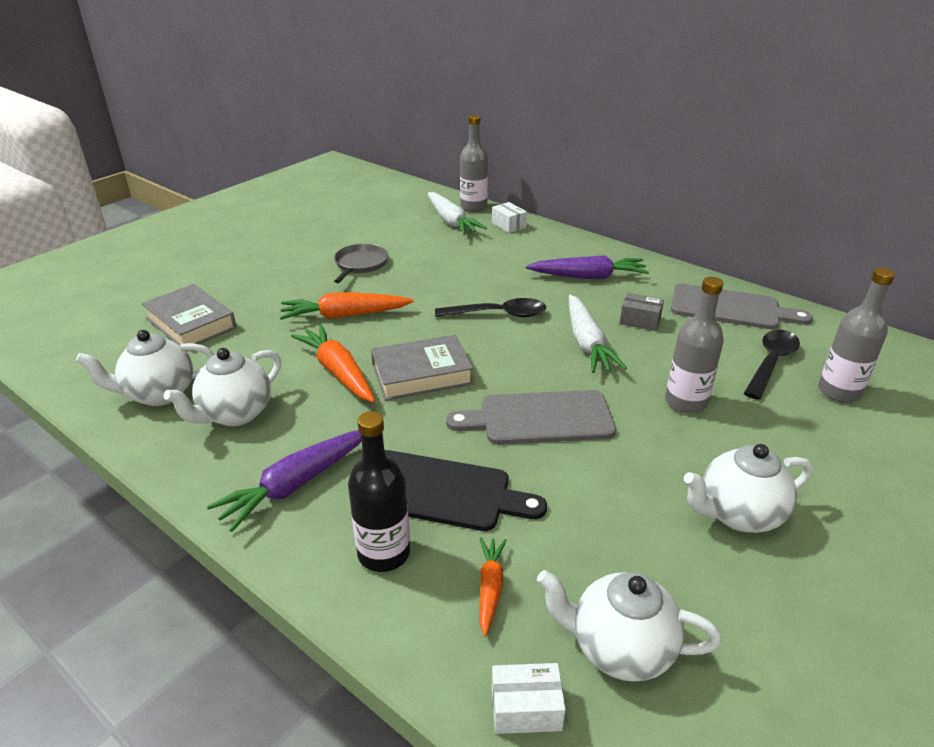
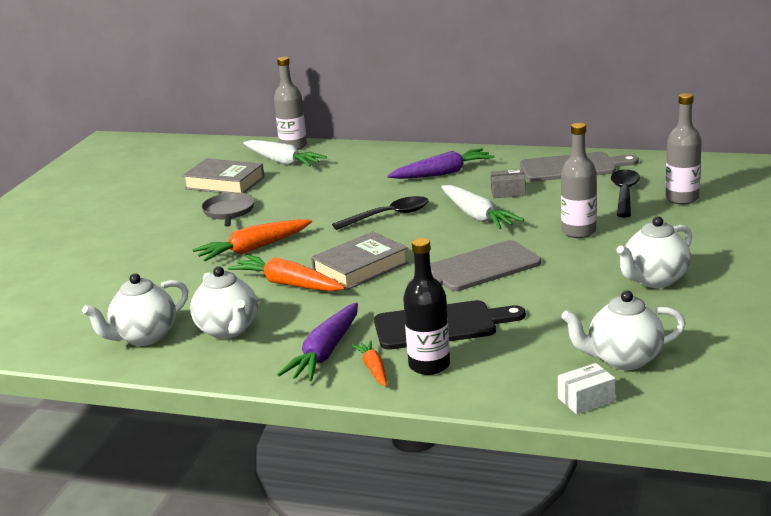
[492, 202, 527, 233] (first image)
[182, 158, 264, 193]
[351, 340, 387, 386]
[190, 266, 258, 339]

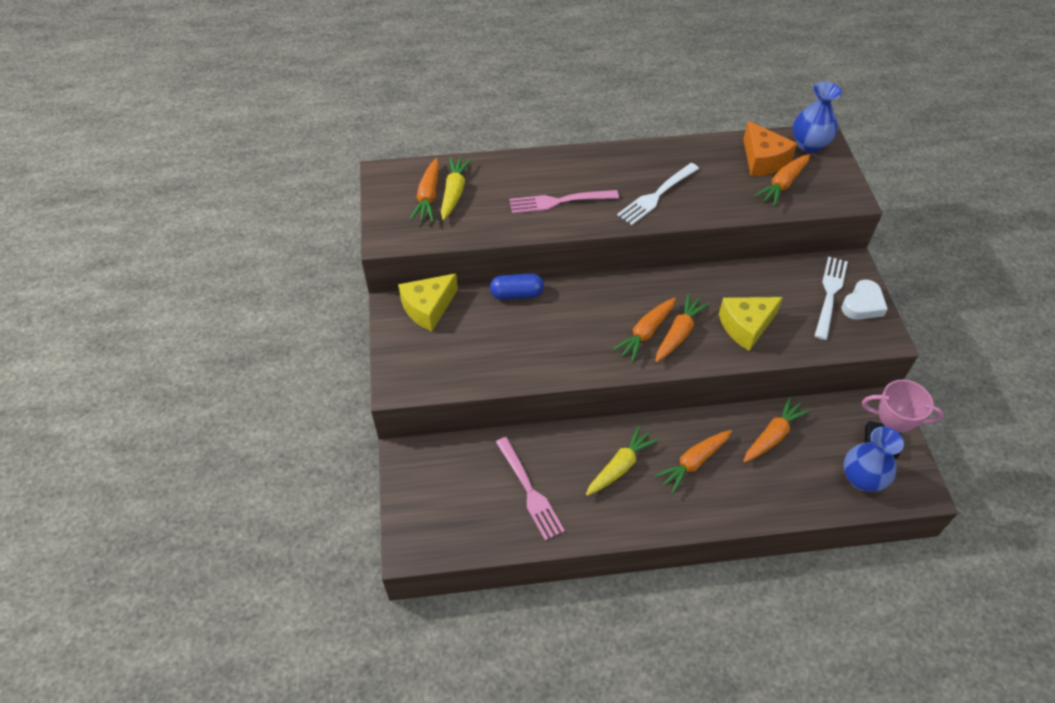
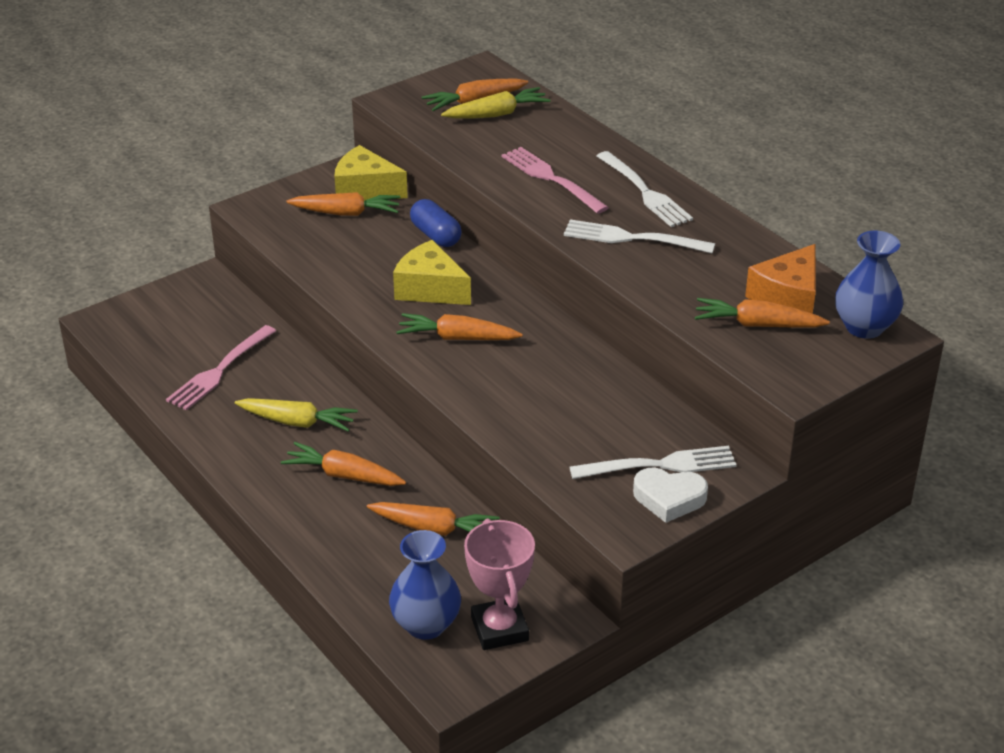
[597, 151, 693, 227]
[286, 192, 400, 216]
[393, 240, 471, 305]

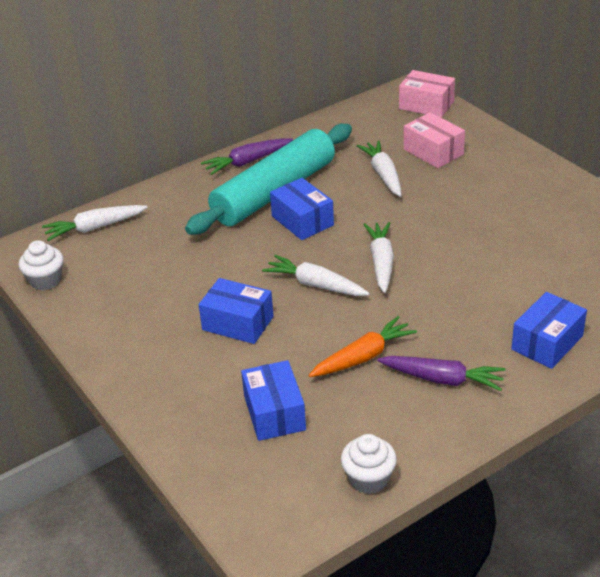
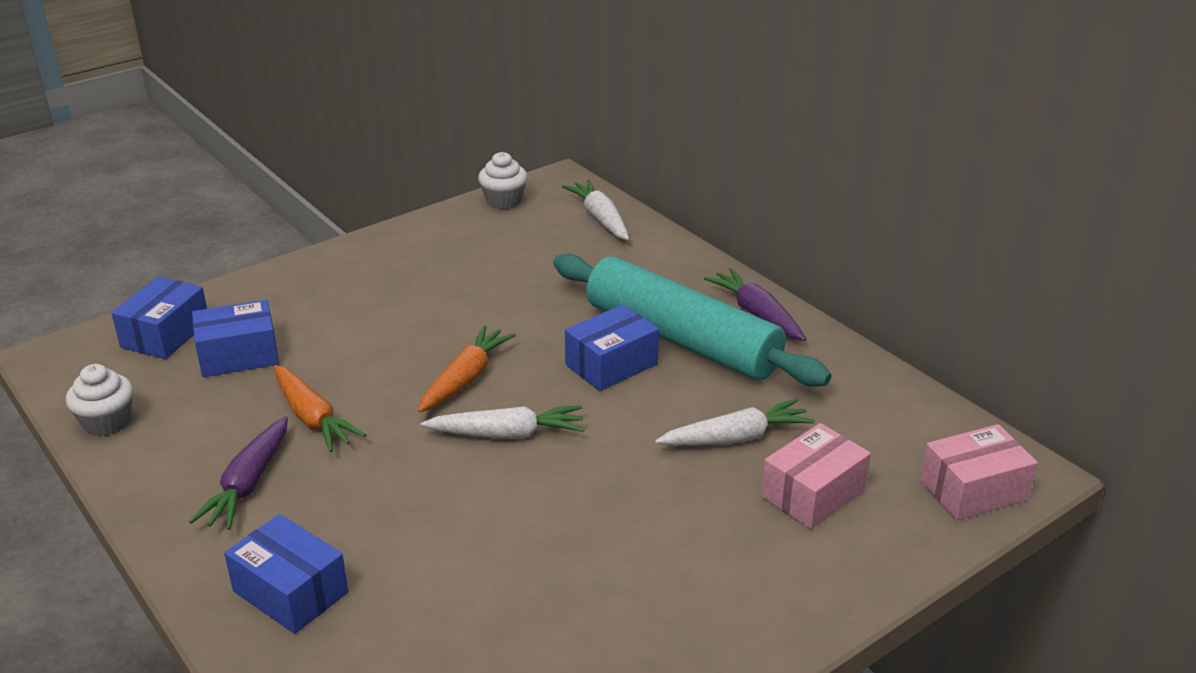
[111, 277, 207, 359]
[418, 325, 516, 413]
[920, 424, 1038, 521]

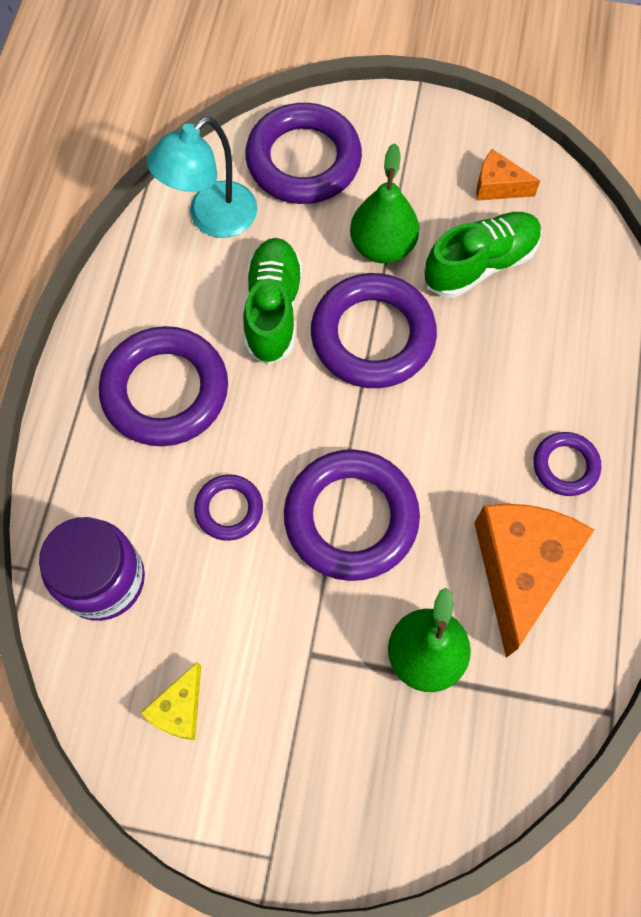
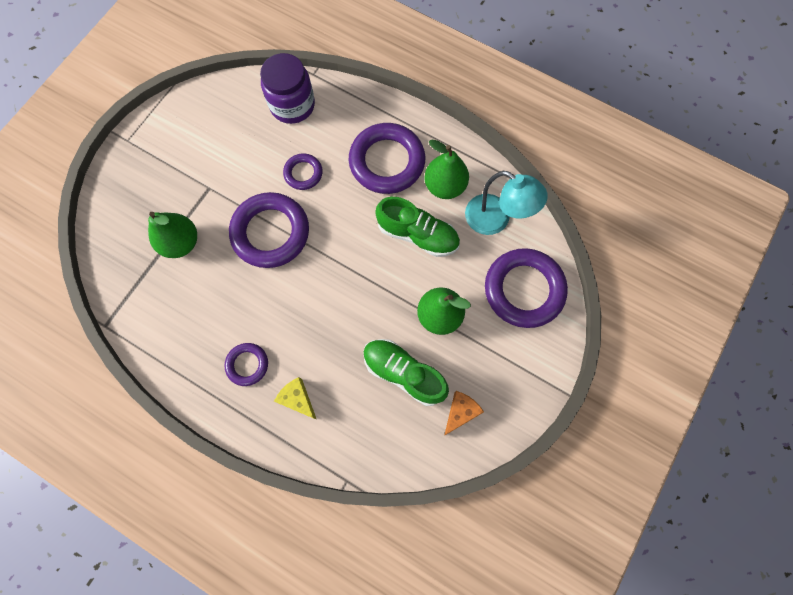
[311, 273, 437, 388] (first image)
[474, 503, 594, 658] (first image)
[425, 139, 469, 199]
[274, 377, 316, 419]
[465, 171, 548, 235]
[363, 339, 449, 406]

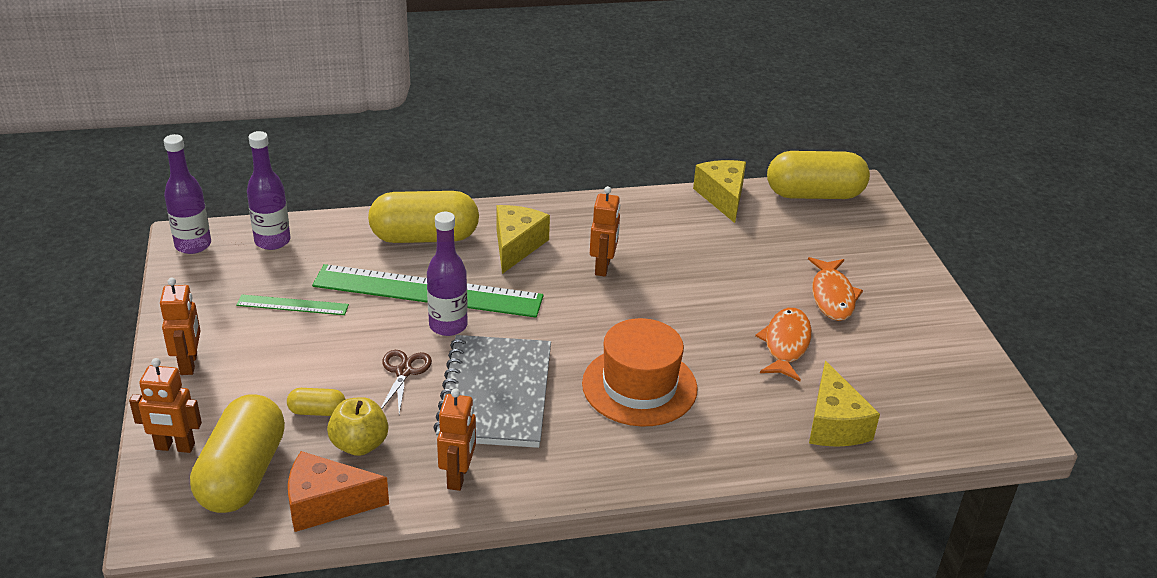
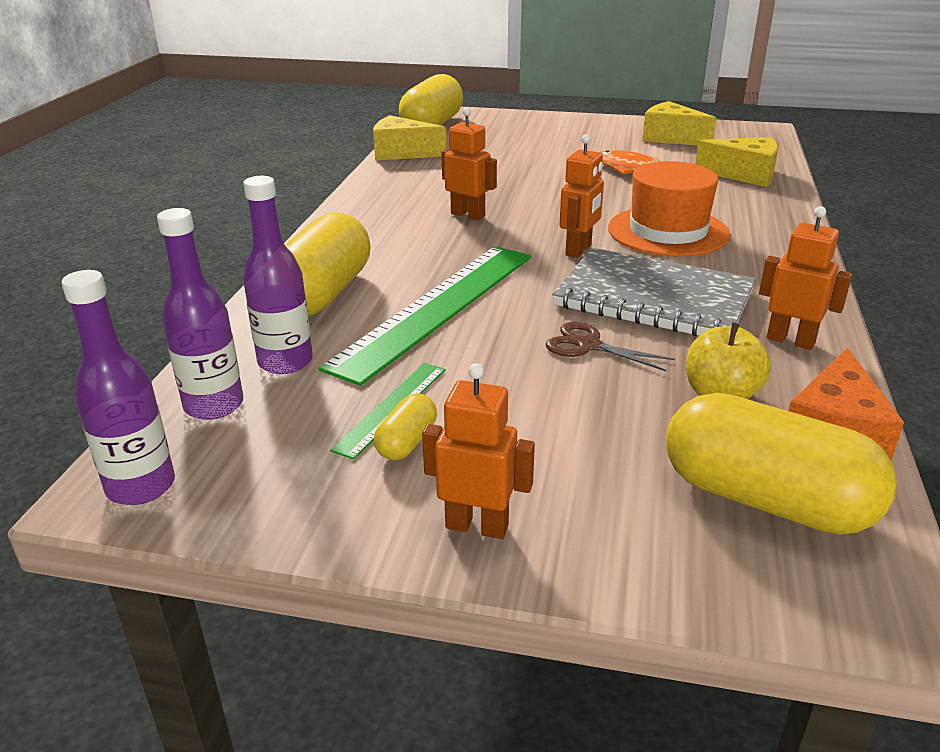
[808, 257, 863, 321] (first image)
[559, 134, 604, 258]
[374, 393, 437, 461]
[243, 176, 313, 374]
[642, 101, 717, 145]

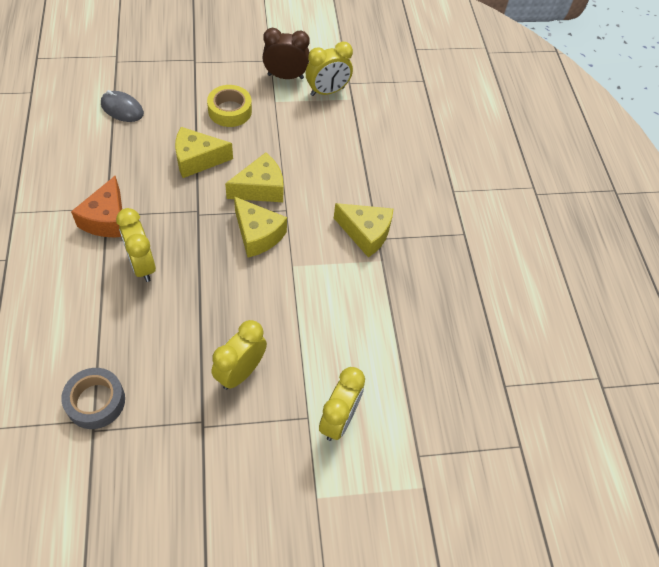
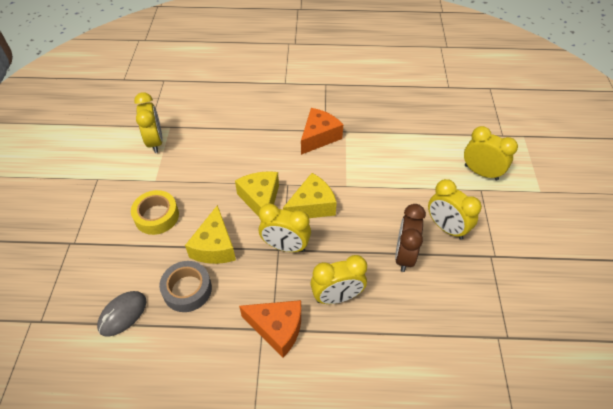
[259, 204, 311, 252]
[159, 261, 212, 312]
[395, 204, 426, 272]
[301, 108, 343, 155]

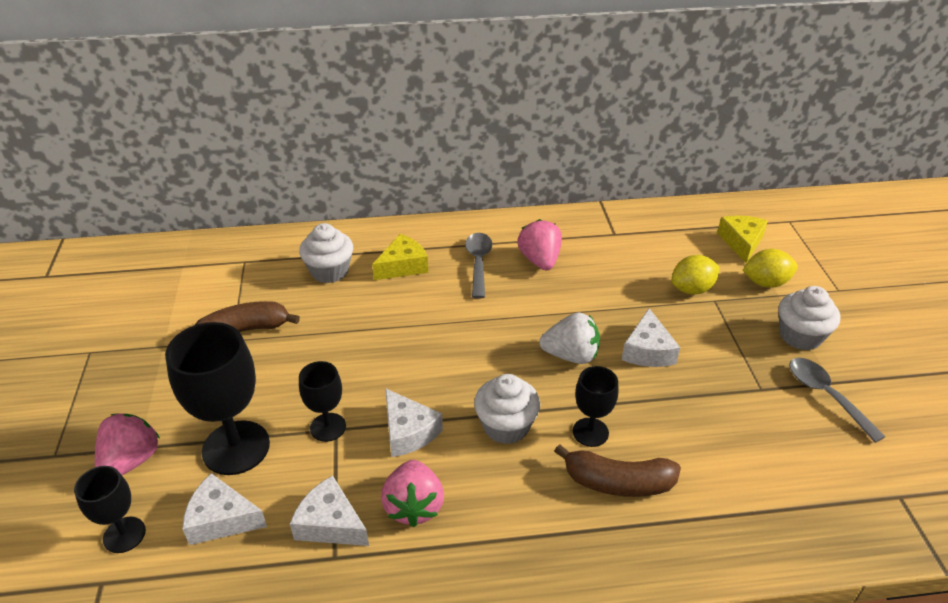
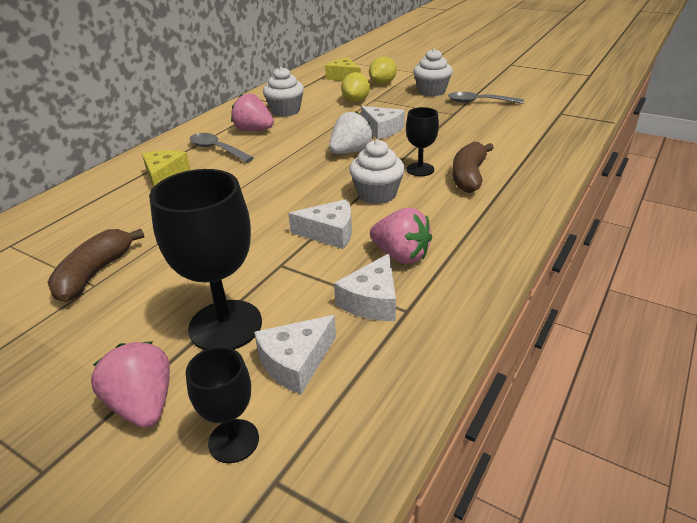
[299, 361, 346, 442] (first image)
[263, 67, 304, 117]
[334, 253, 396, 321]
[452, 142, 494, 193]

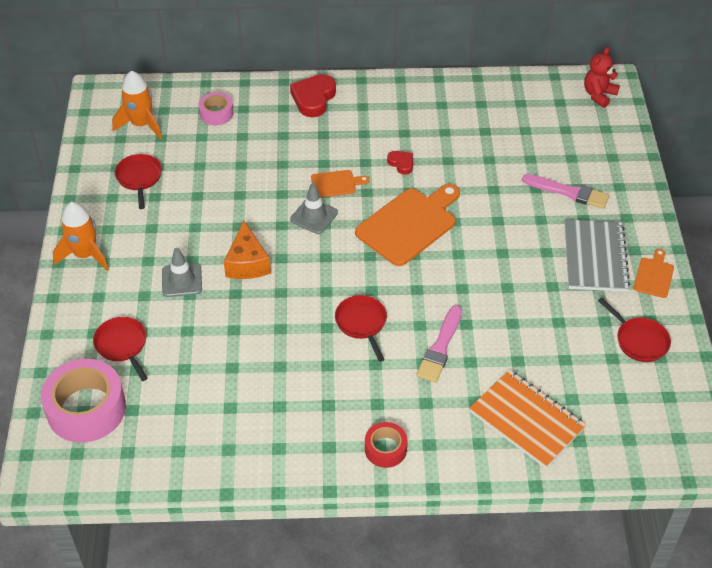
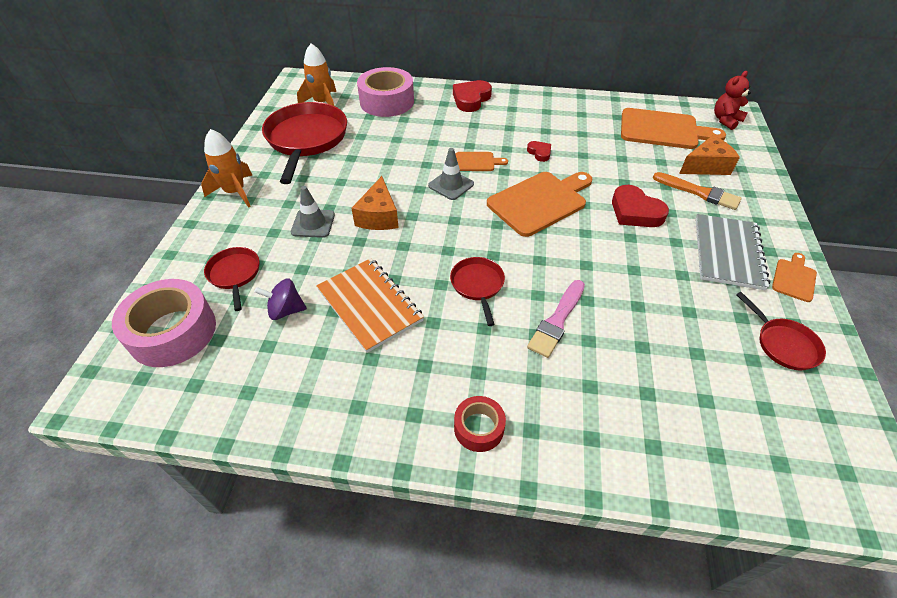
[254, 278, 307, 320]
[612, 185, 669, 227]
[621, 108, 726, 149]
[679, 135, 740, 175]
[316, 258, 424, 353]
[653, 172, 741, 210]
[262, 102, 347, 184]
[357, 67, 414, 117]

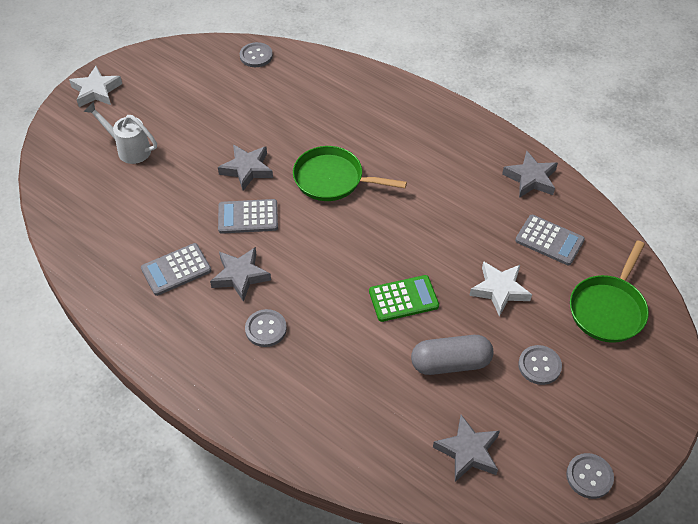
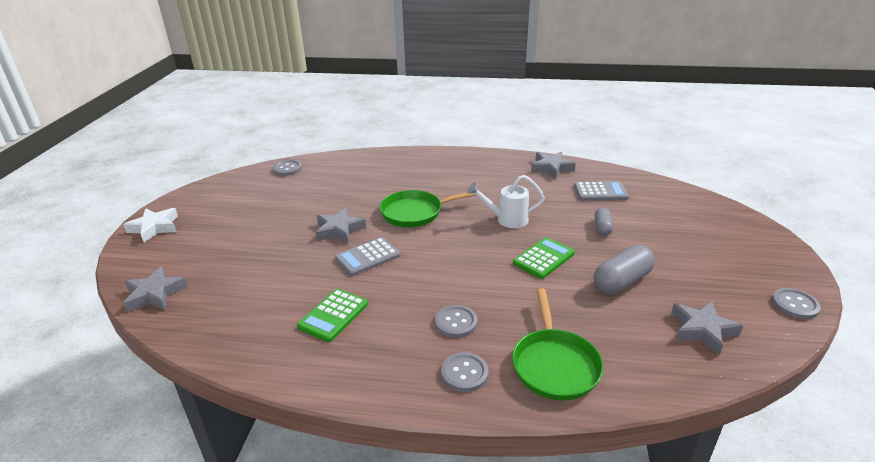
[467, 175, 545, 228]
[123, 267, 187, 312]
[441, 352, 489, 392]
[512, 288, 603, 401]
[595, 208, 613, 236]
[297, 289, 368, 342]

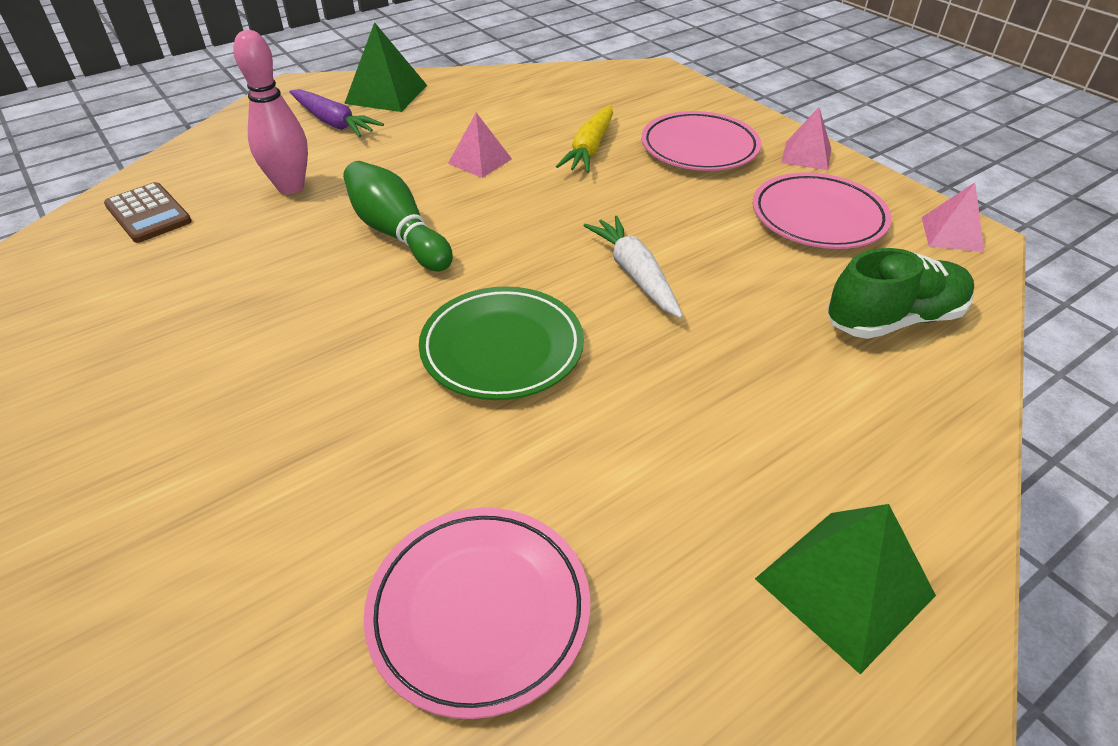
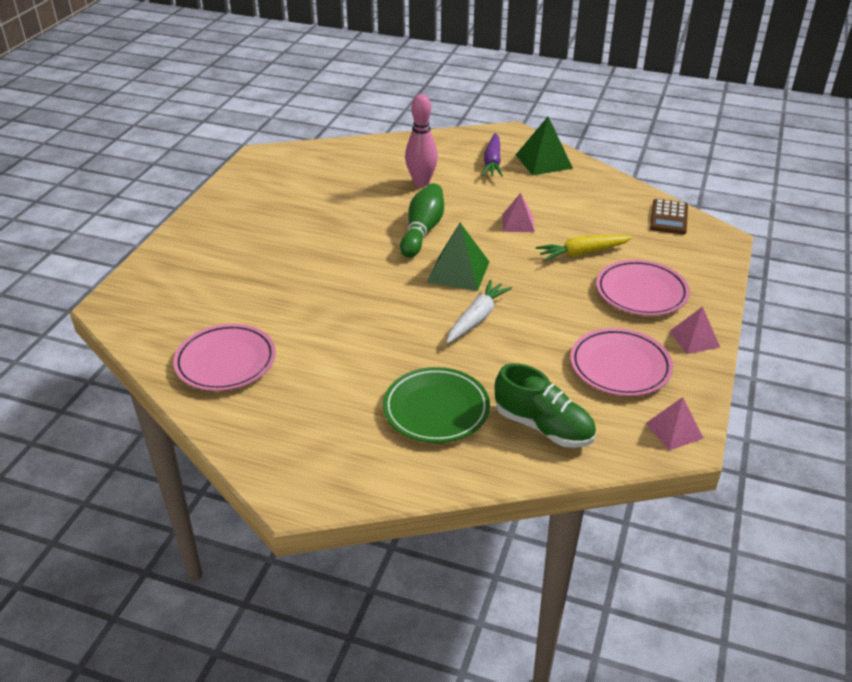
[650, 199, 688, 234]
[383, 367, 490, 443]
[427, 223, 489, 291]

